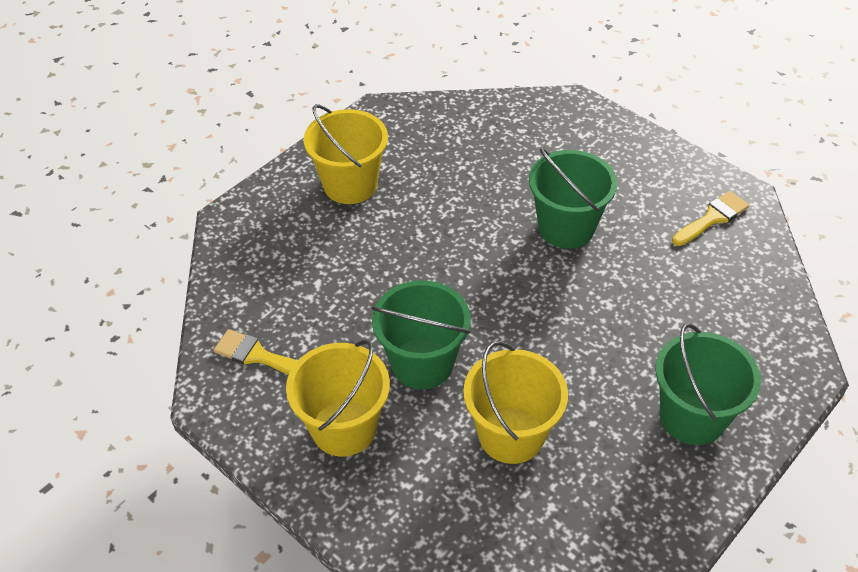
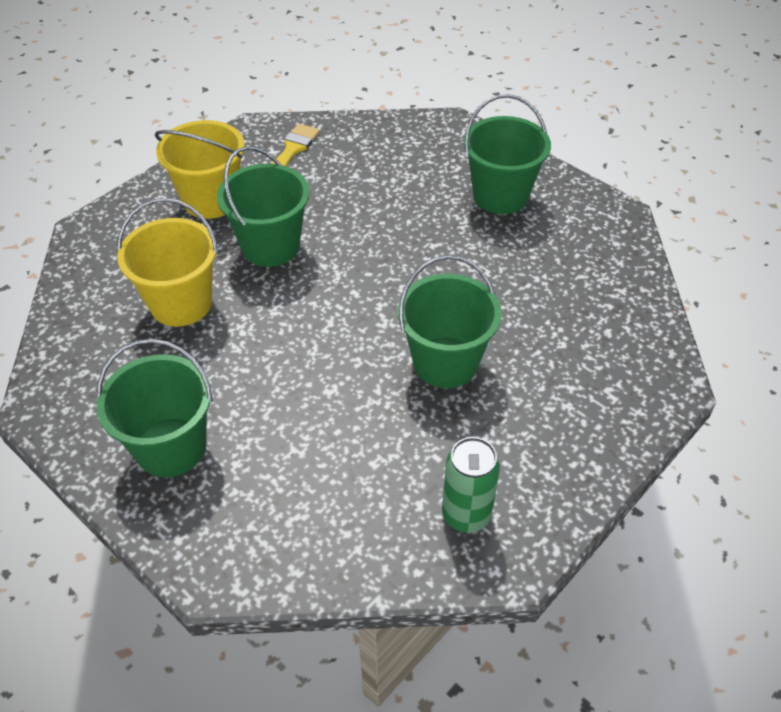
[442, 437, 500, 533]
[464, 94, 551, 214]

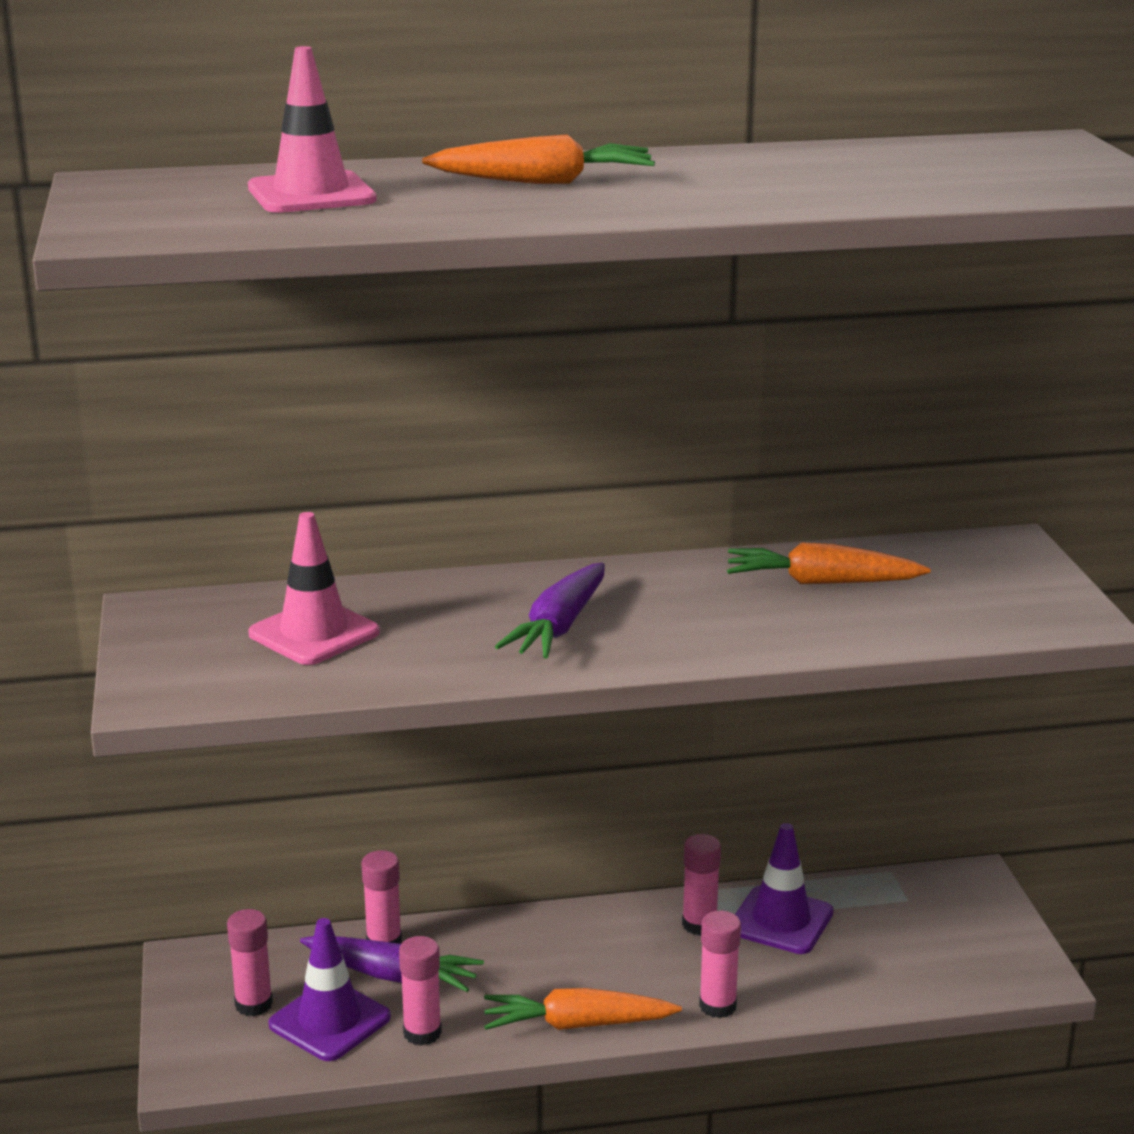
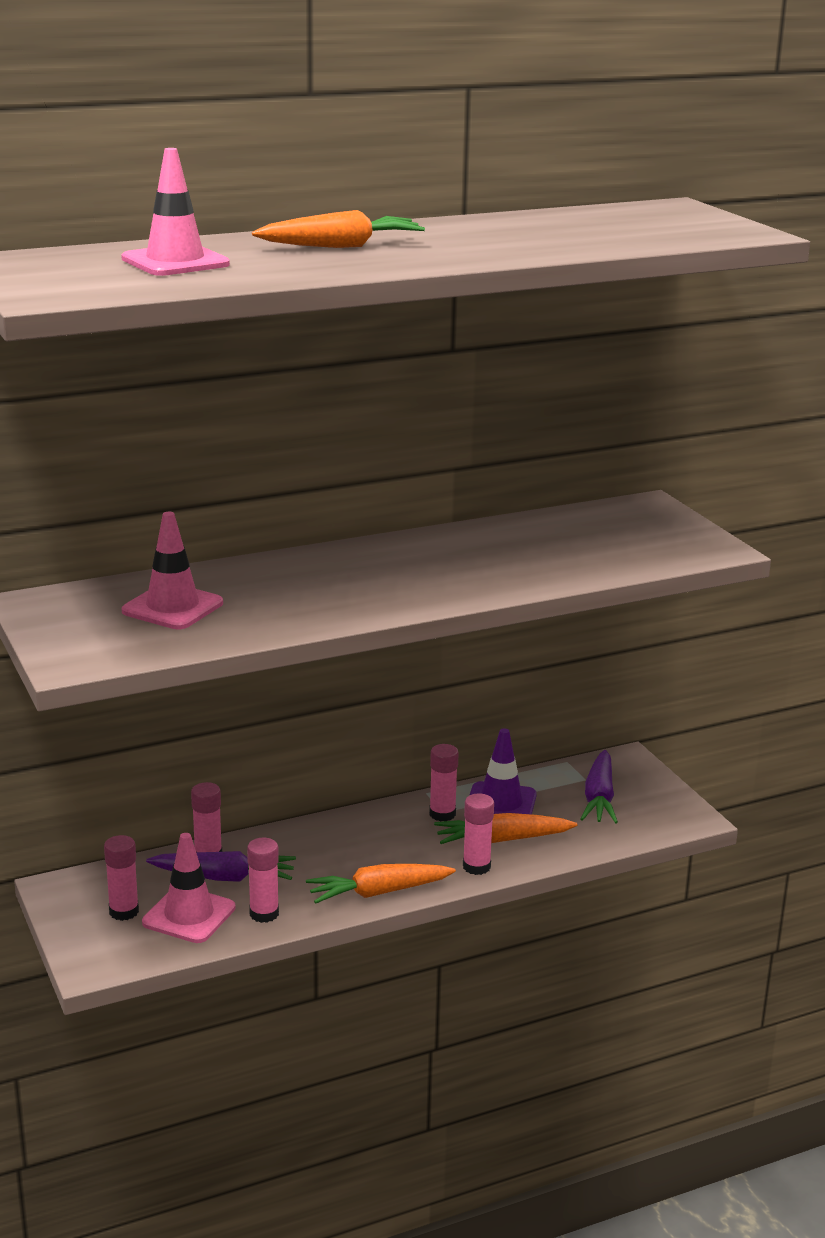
[581, 750, 618, 824]
[434, 813, 577, 844]
[142, 833, 236, 943]

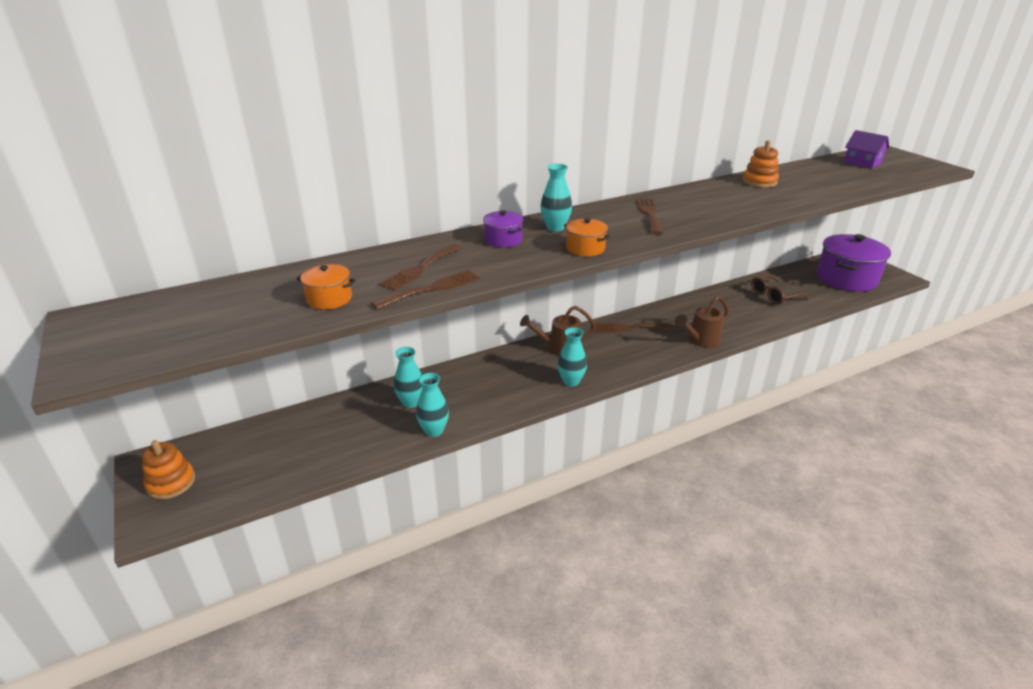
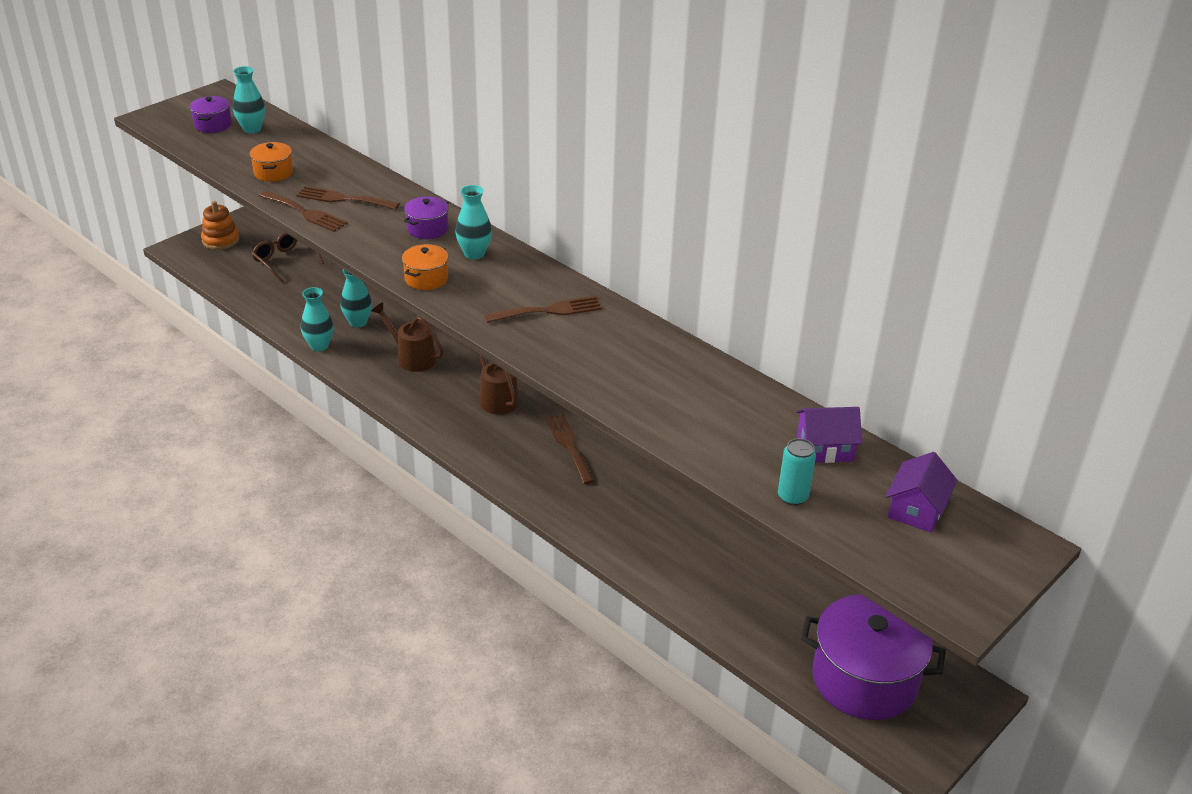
[742, 140, 779, 188] (first image)
[190, 96, 232, 133]
[778, 438, 816, 506]
[796, 407, 862, 463]
[233, 66, 265, 133]
[371, 302, 443, 372]
[252, 232, 324, 283]

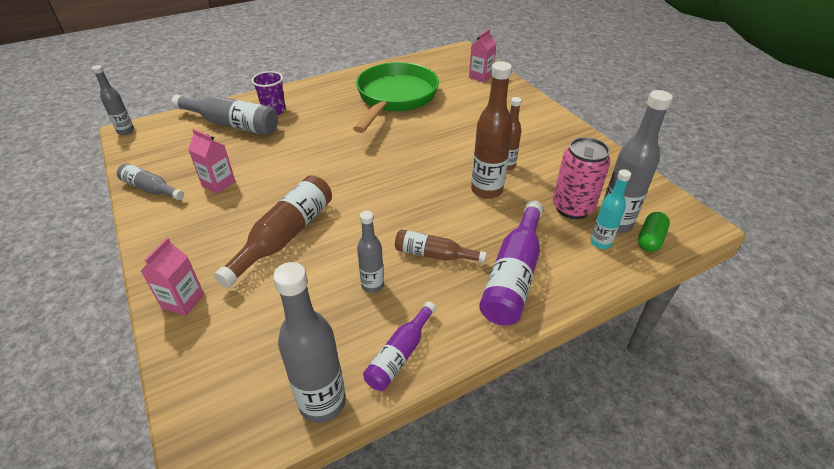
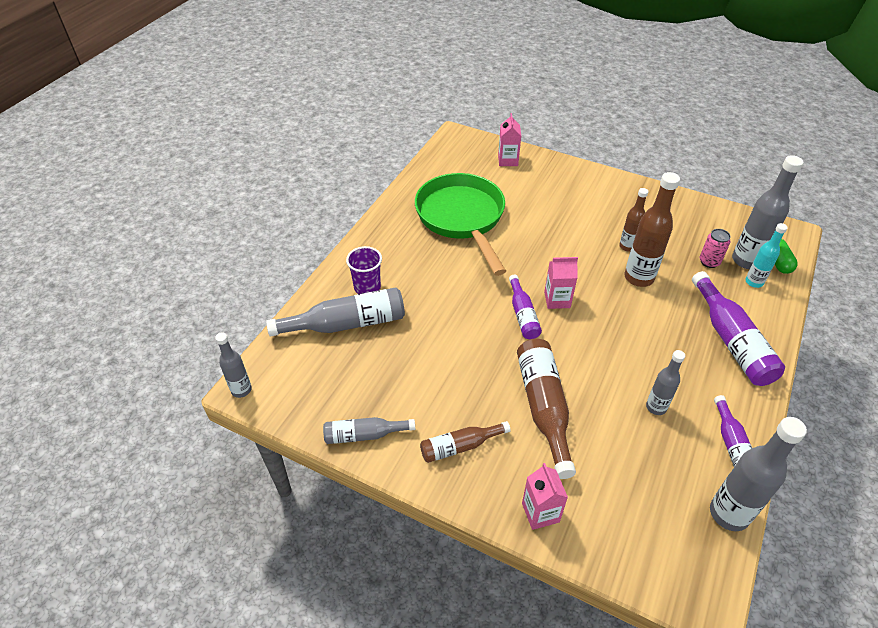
[509, 275, 542, 339]
[544, 257, 578, 309]
[420, 421, 511, 463]
[700, 229, 731, 268]

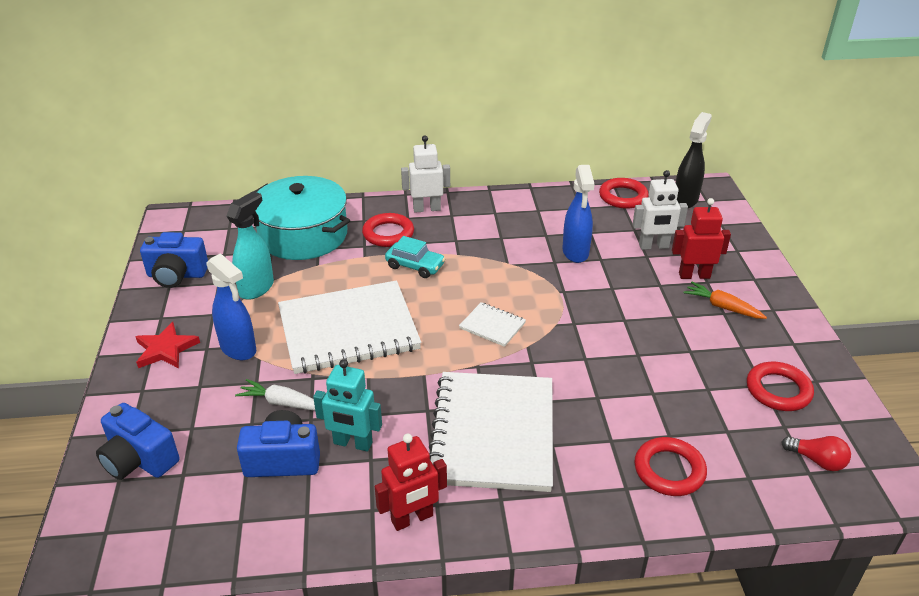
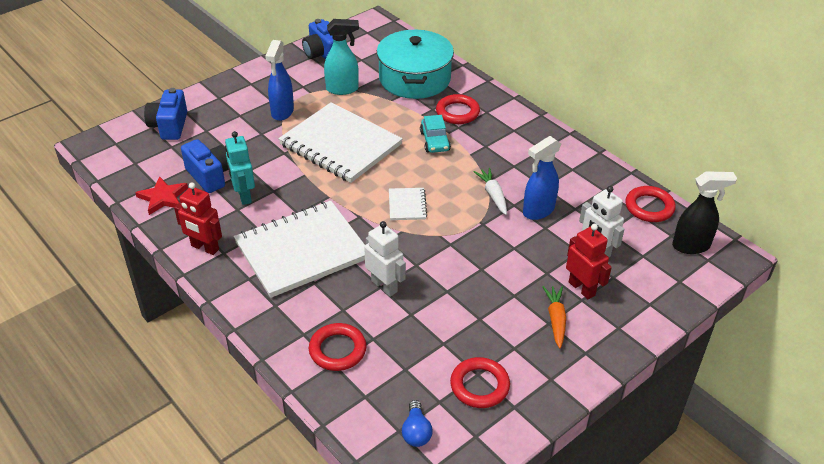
[135, 176, 188, 215]
[474, 168, 507, 215]
[364, 221, 406, 297]
[402, 400, 433, 447]

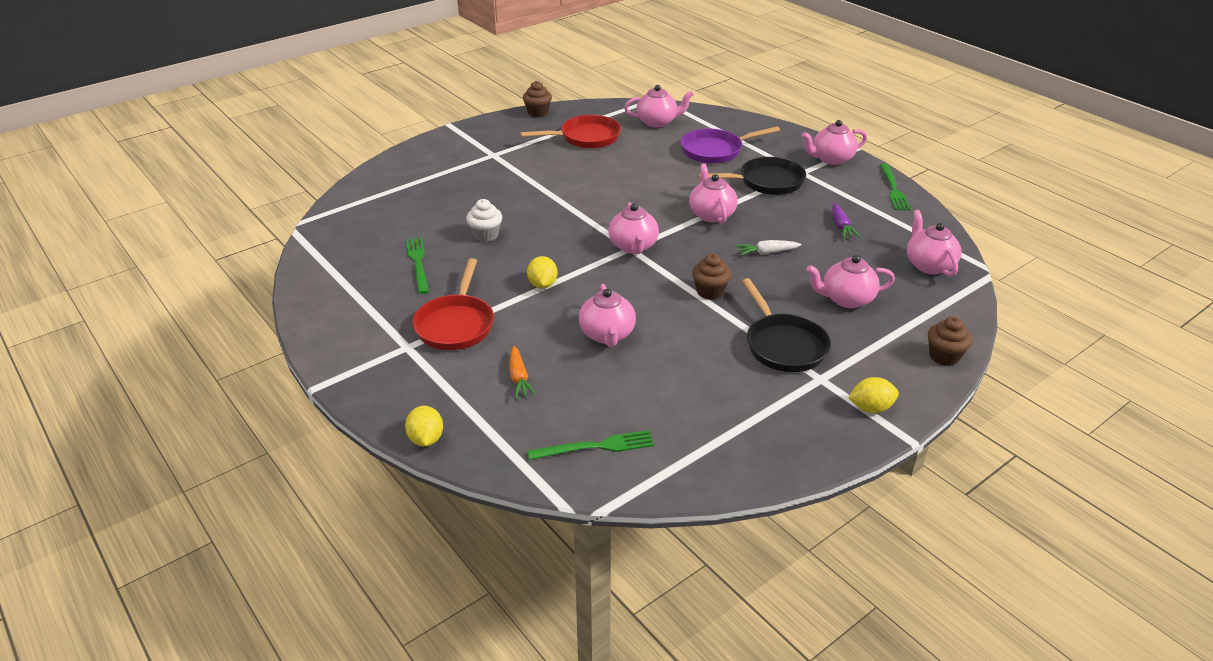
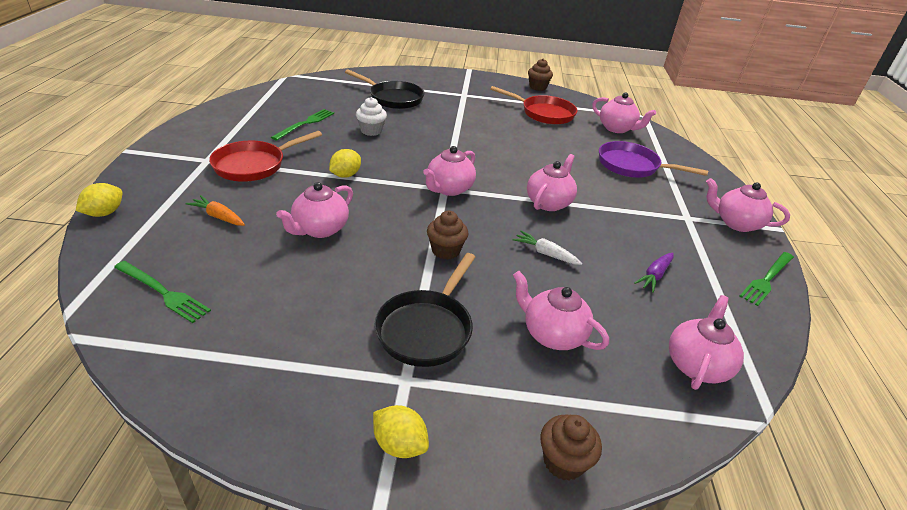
[345, 69, 424, 109]
[185, 195, 245, 226]

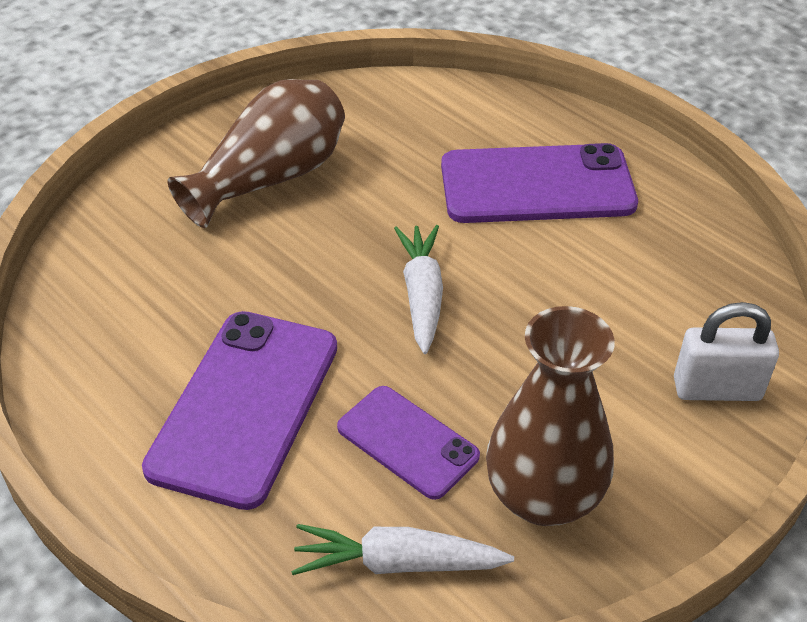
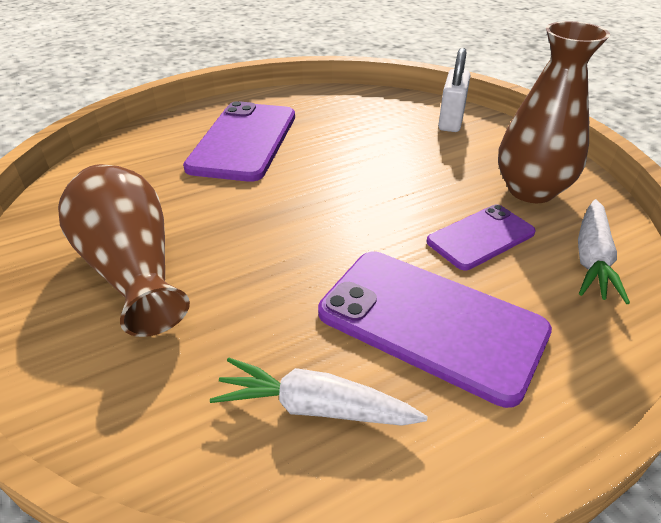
[210, 358, 428, 426]

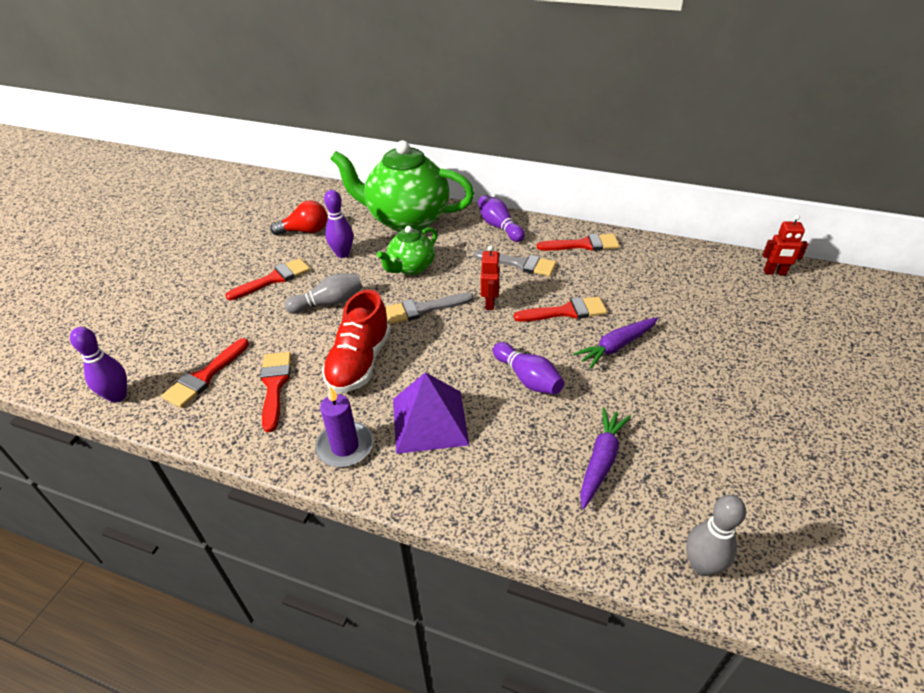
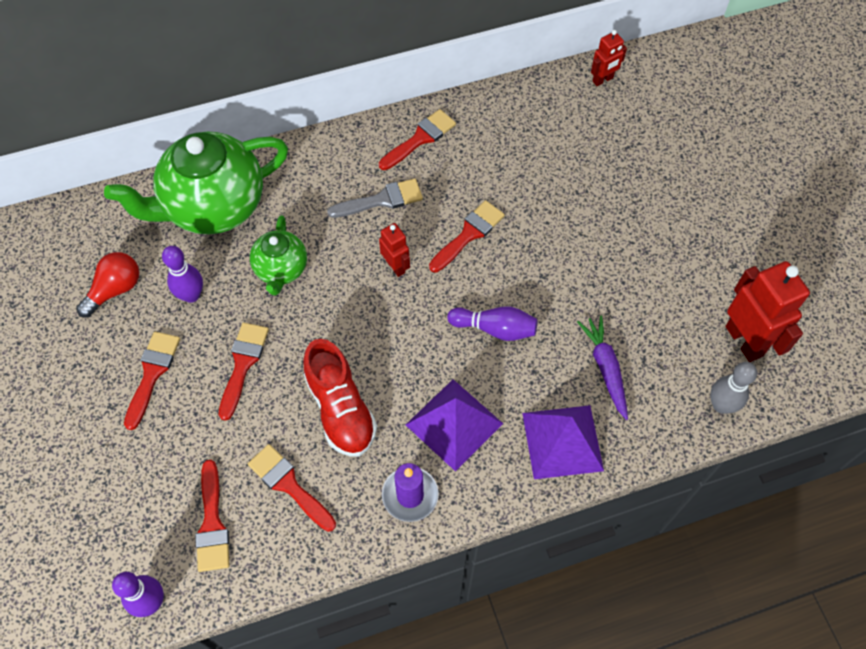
[385, 292, 474, 324] (first image)
[478, 195, 525, 242] (first image)
[573, 317, 658, 369] (first image)
[522, 405, 604, 479]
[725, 261, 810, 362]
[219, 322, 269, 421]

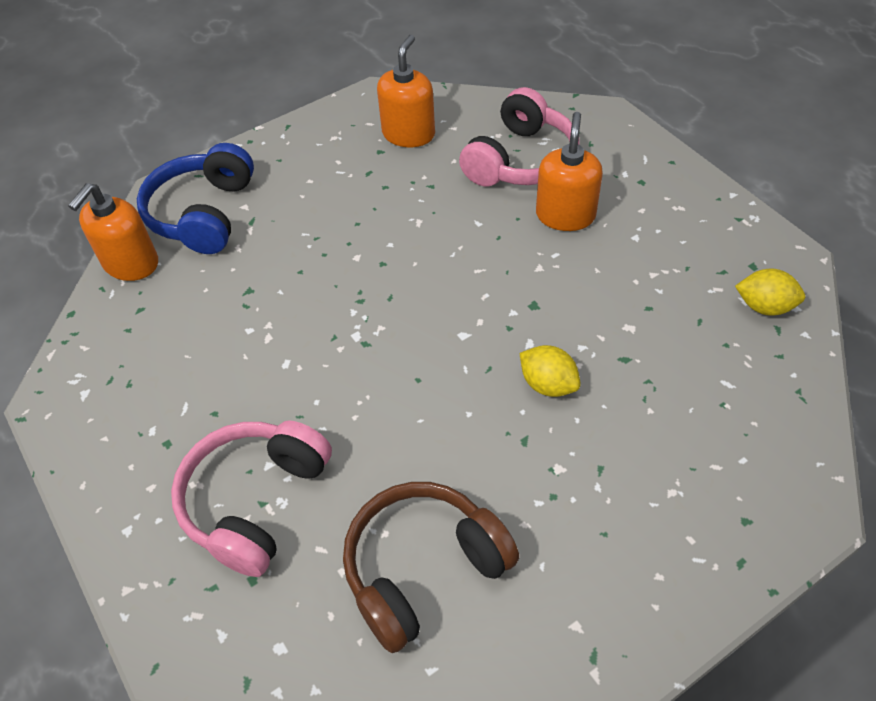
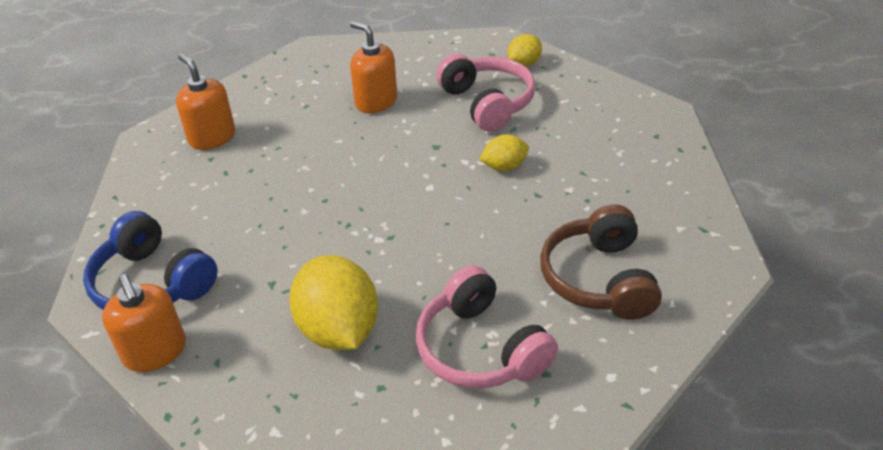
[289, 256, 378, 350]
[436, 54, 535, 132]

